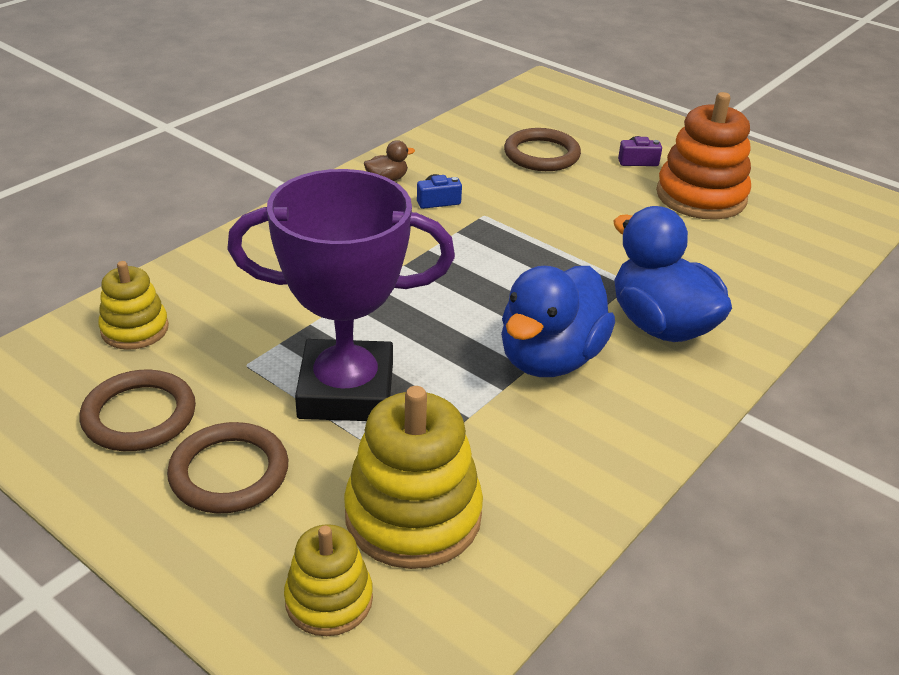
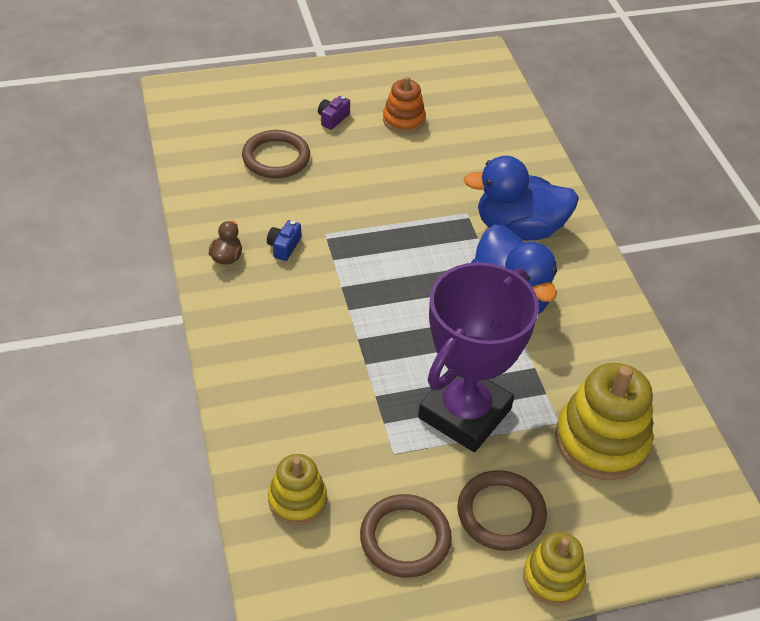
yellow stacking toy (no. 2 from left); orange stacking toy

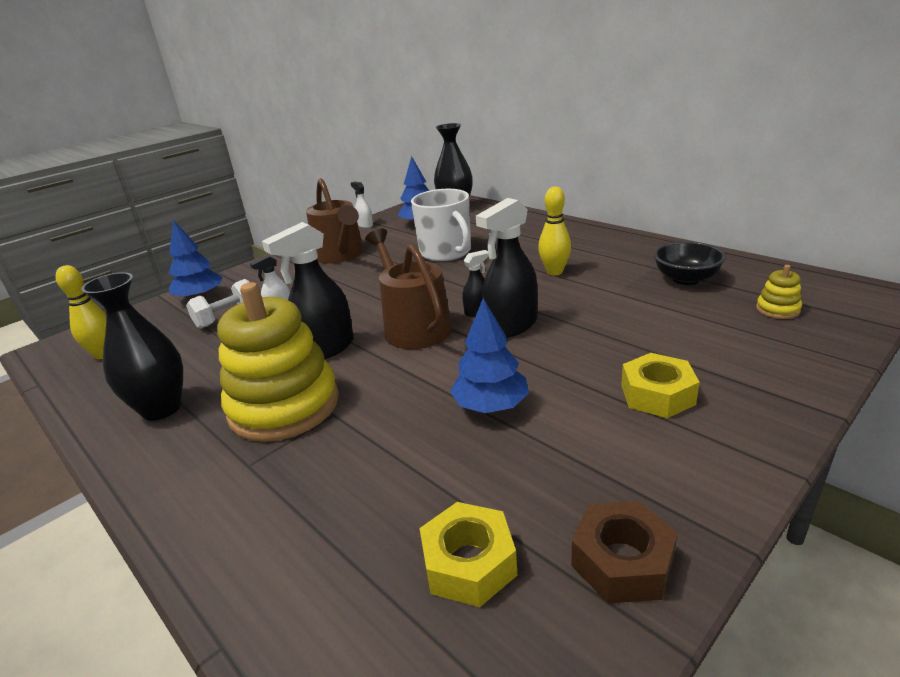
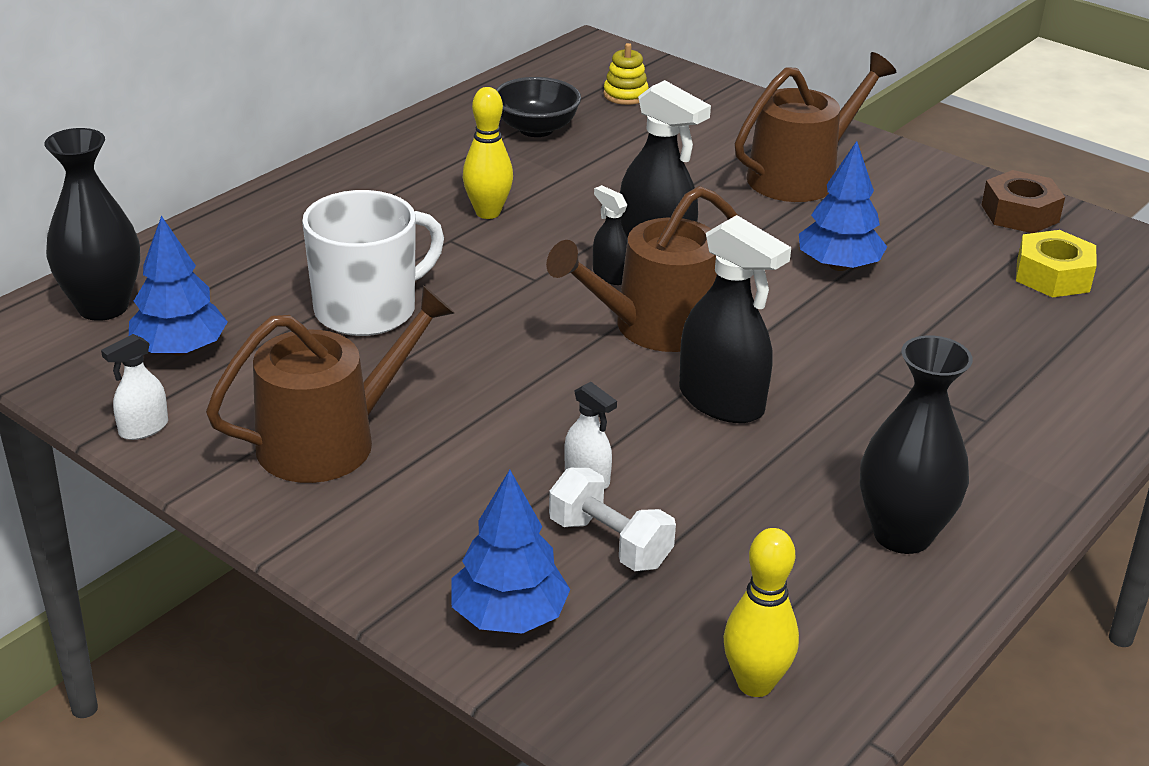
yellow stacking toy (no. 1 from left in the first image); brown watering can (no. 3 from left)

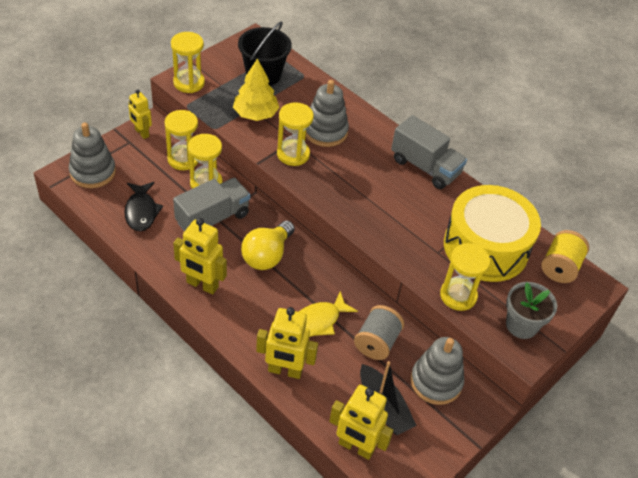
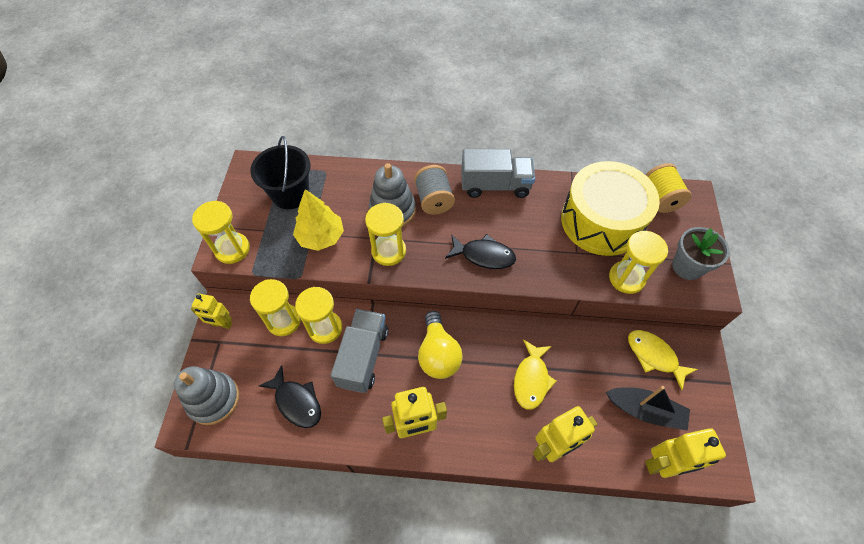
grey spool; yellow fish (no. 2 from left); black fish (no. 2 from left)

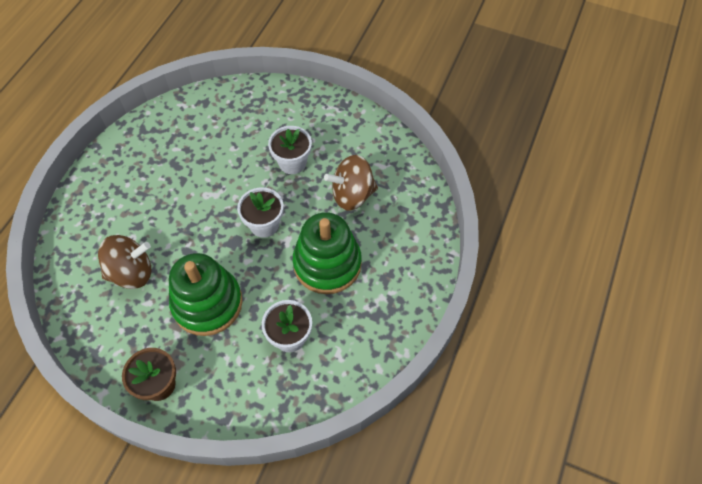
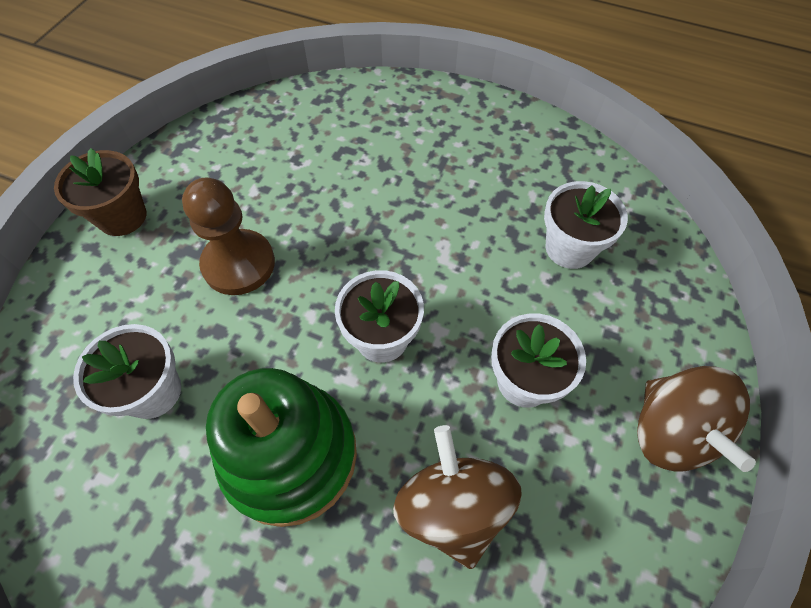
brown spinning top (no. 2 from left); brown pawn; white flower pot (no. 4 from left)

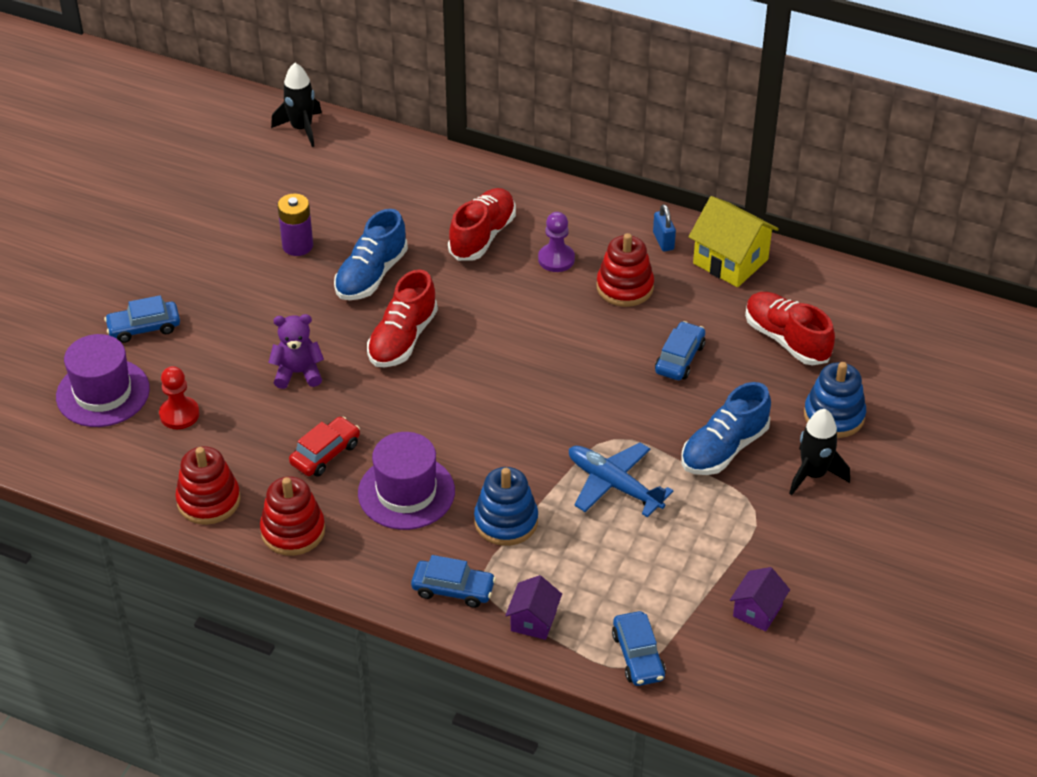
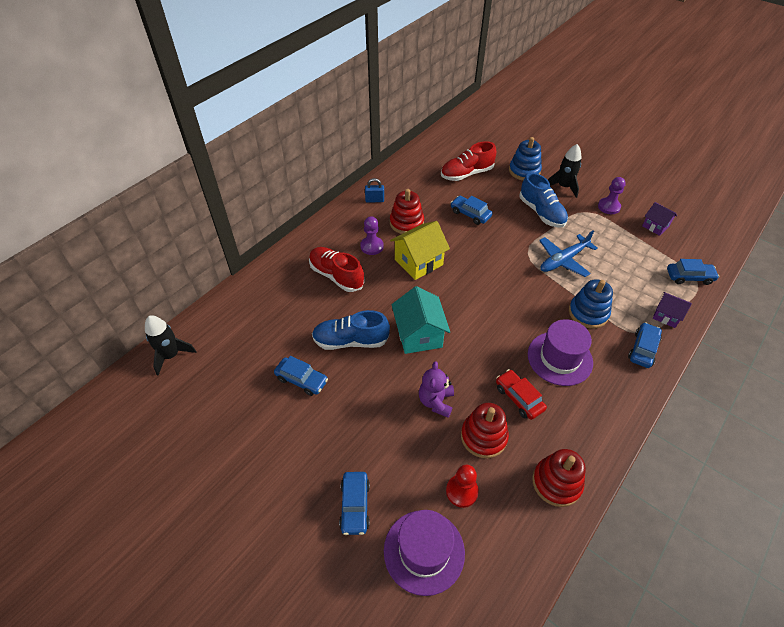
red stacking toy (no. 2 from left); blue car (no. 1 from left); blue shoe (no. 1 from left); turquoise house; yellow house; purple pawn (no. 2 from left)

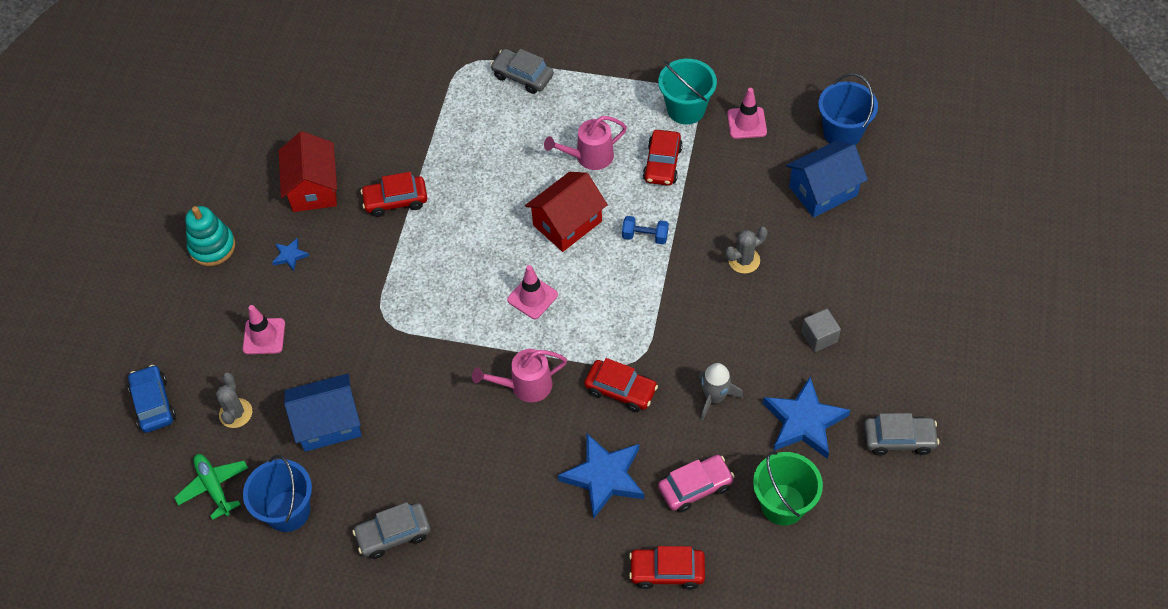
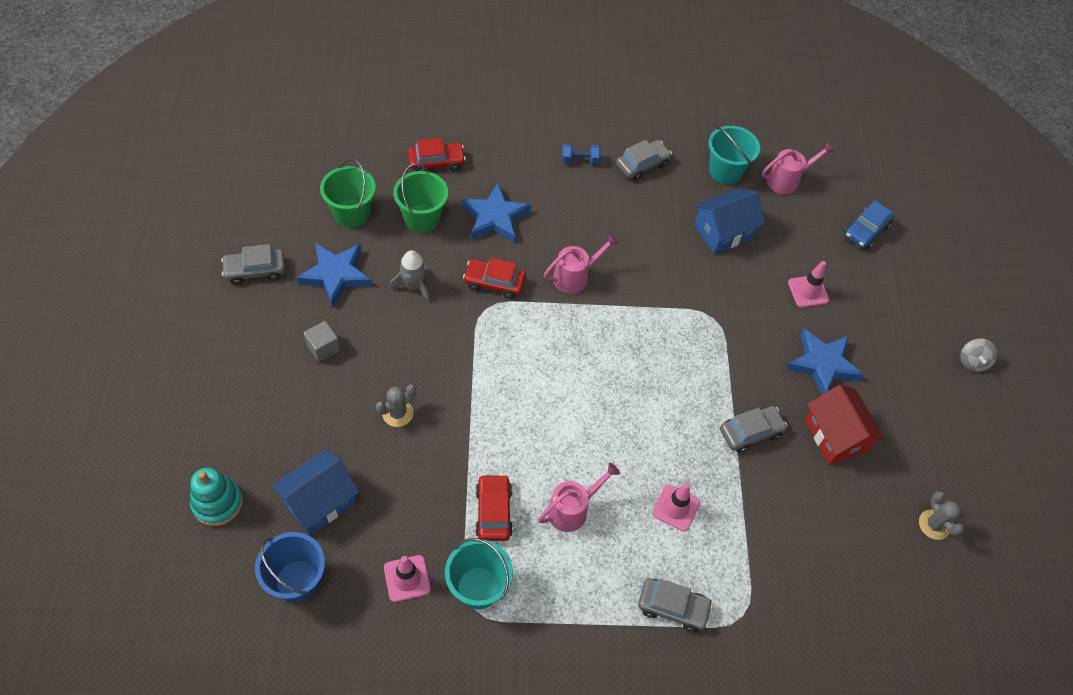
blue car; pink watering can (no. 3 from left); turquoise stacking toy; grey cactus (no. 2 from left); turquoise bucket (no. 2 from left); blue star (no. 3 from left); grey car (no. 4 from left); pink traffic cone (no. 2 from left); red house (no. 2 from left in the first image); blue dumbbell; green bucket (no. 2 from left); grey spinning top

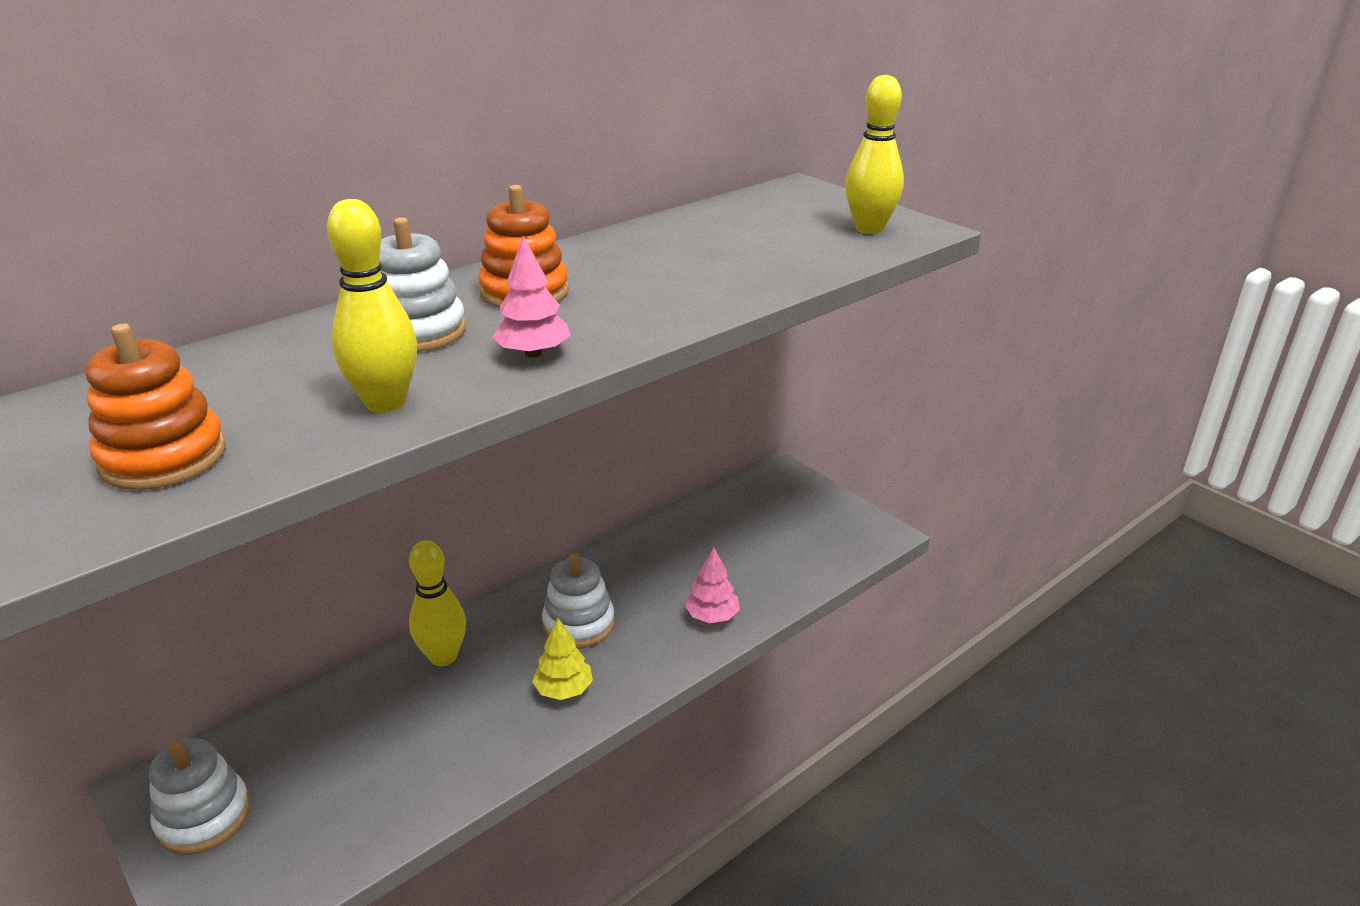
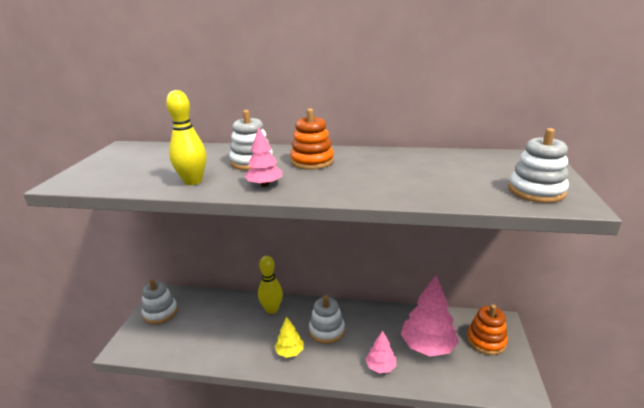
orange stacking toy (no. 2 from left); white stacking toy (no. 4 from left); pink tree (no. 3 from left)

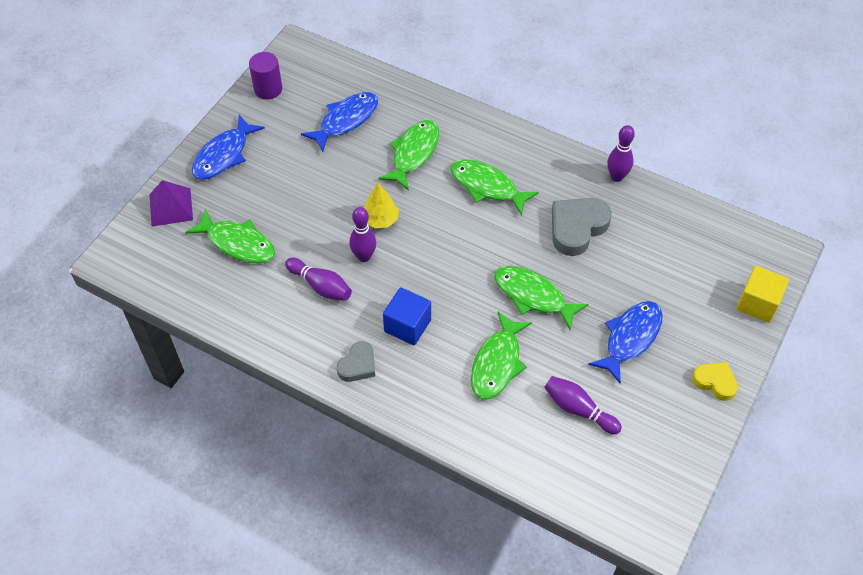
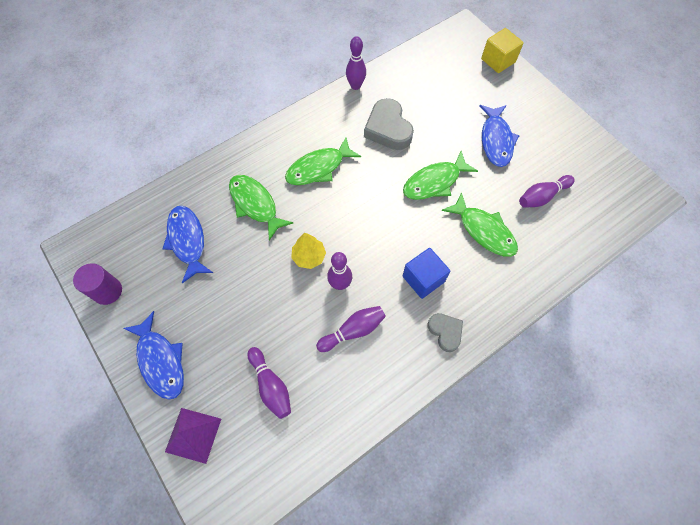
purple bowling pin (no. 1 from left); blue fish (no. 3 from left); yellow heart

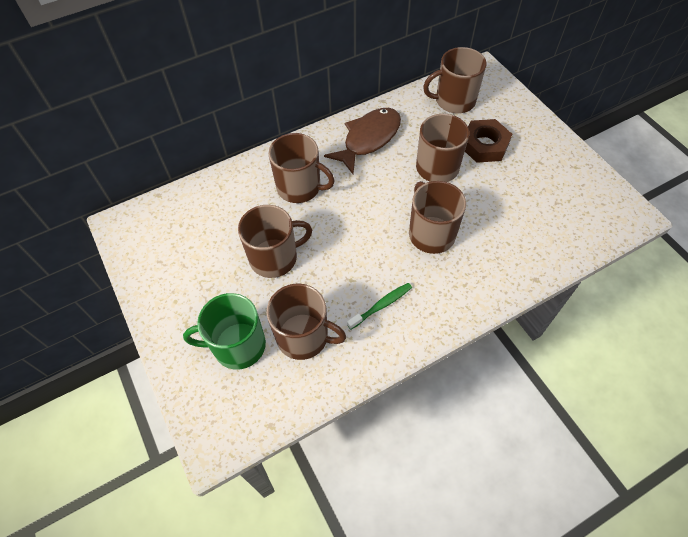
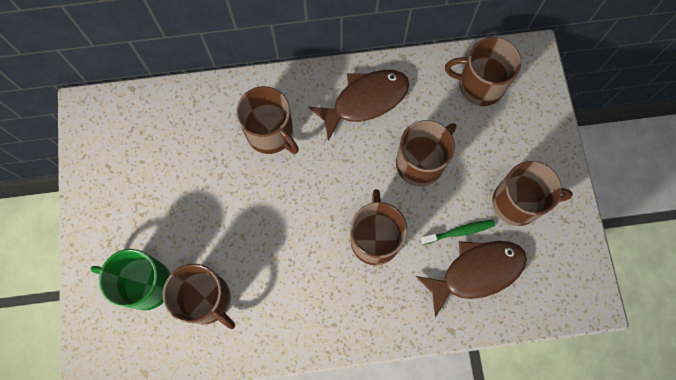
brown mug (no. 6 from left); green toothbrush; brown nut; brown fish (no. 2 from left)

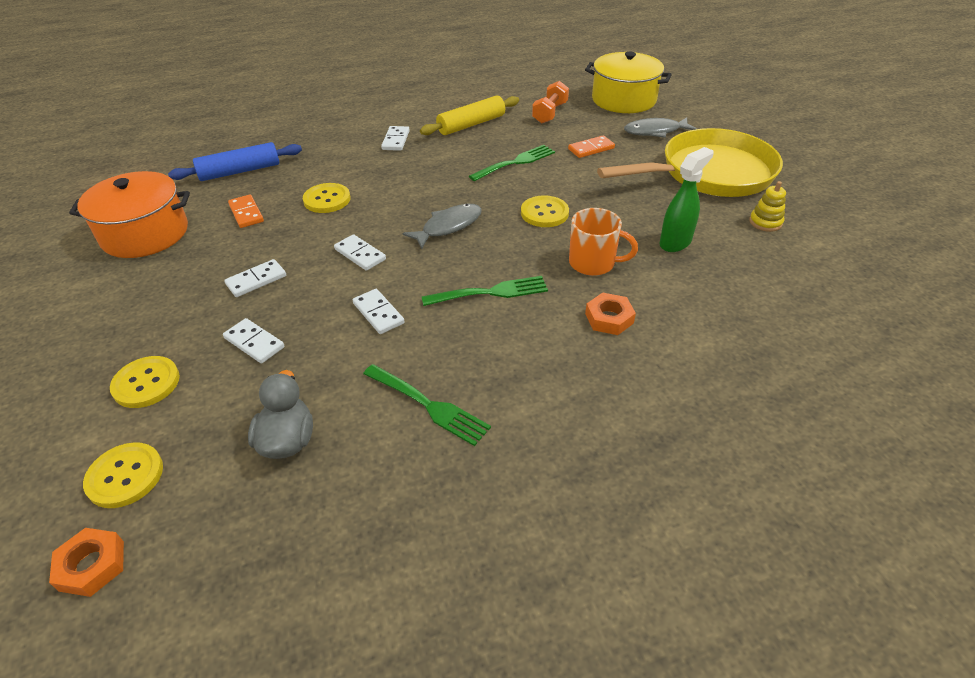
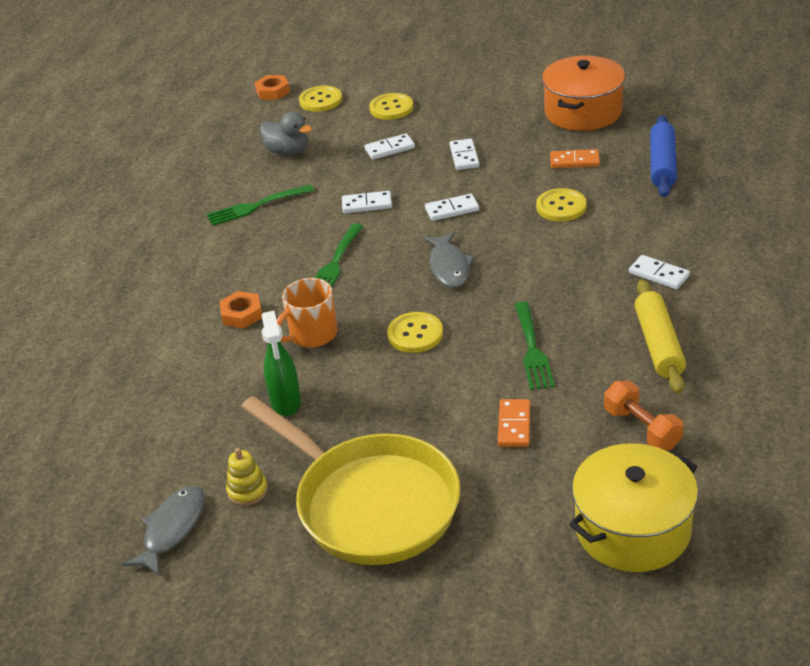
yellow pan; grey fish (no. 1 from left)

